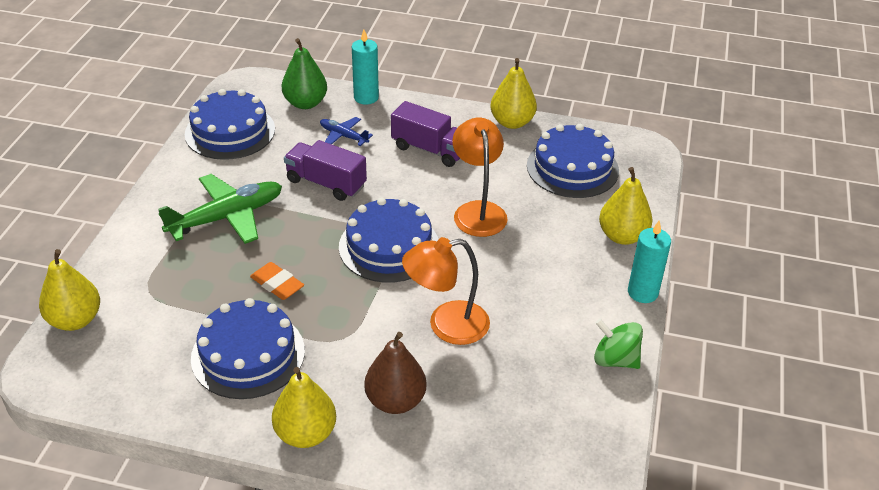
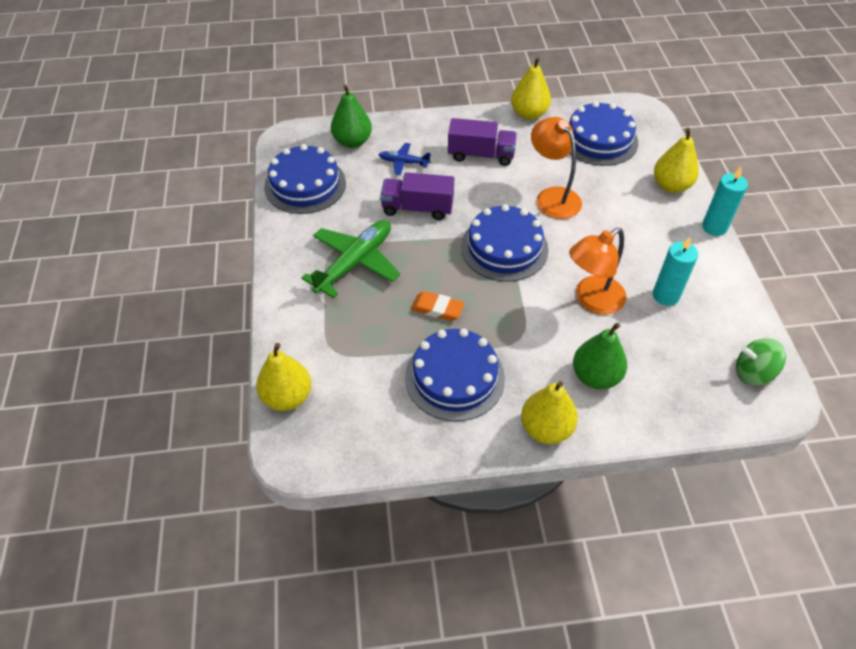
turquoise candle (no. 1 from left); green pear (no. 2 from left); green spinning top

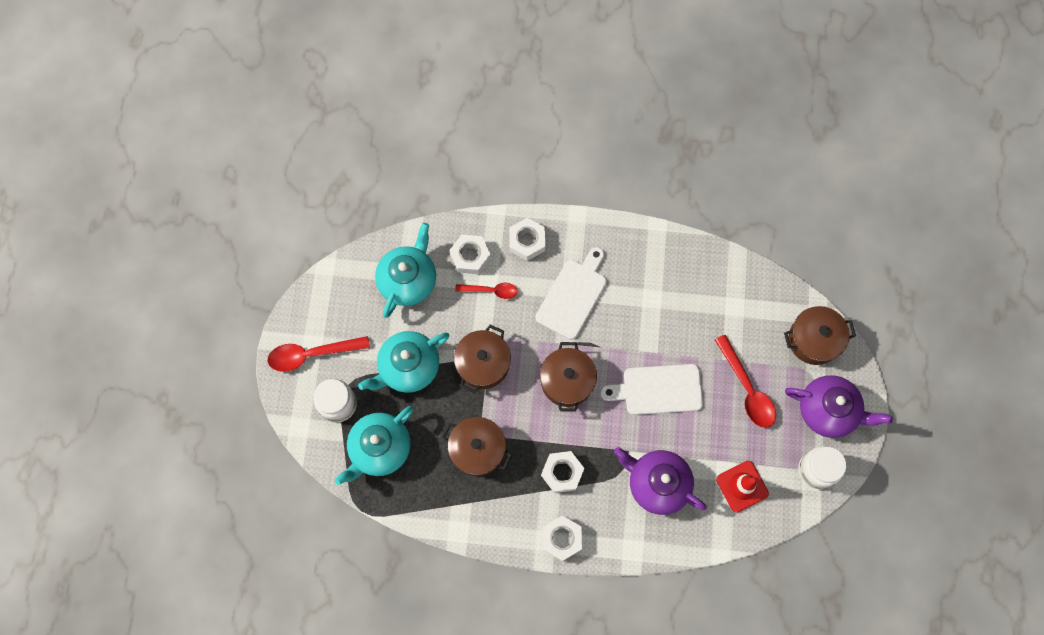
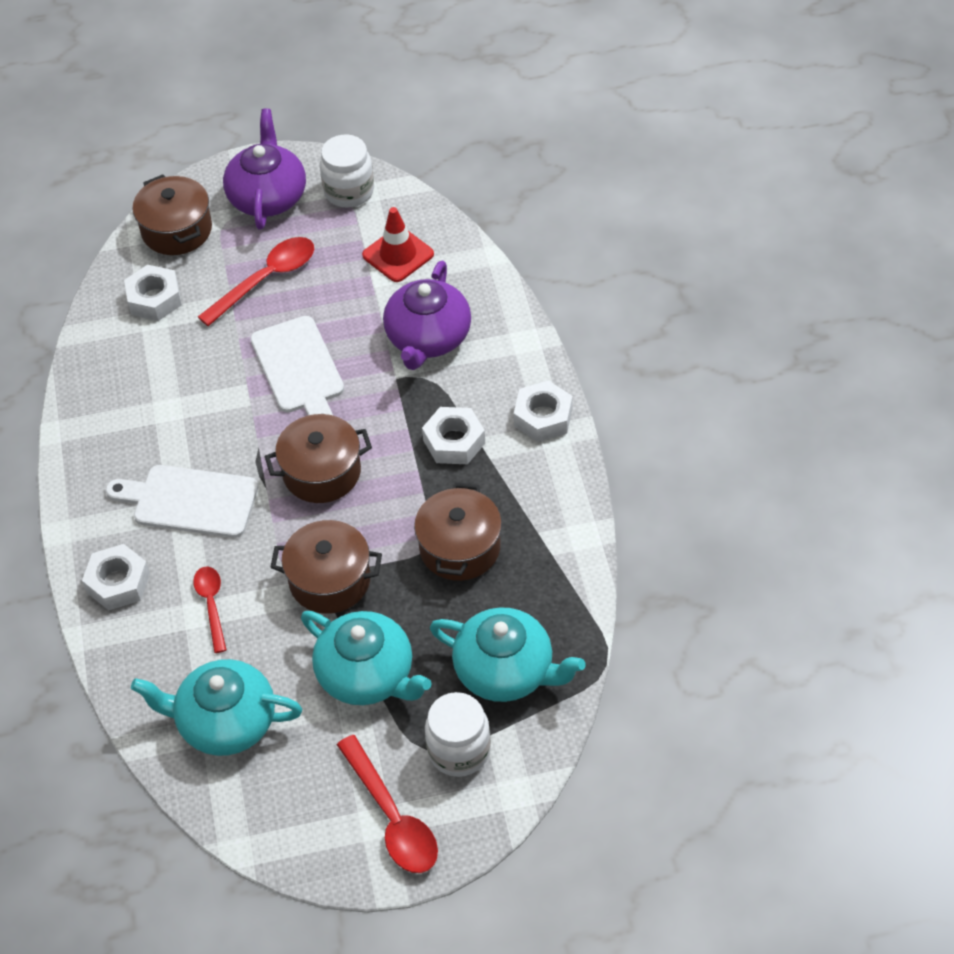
white nut (no. 2 from left)

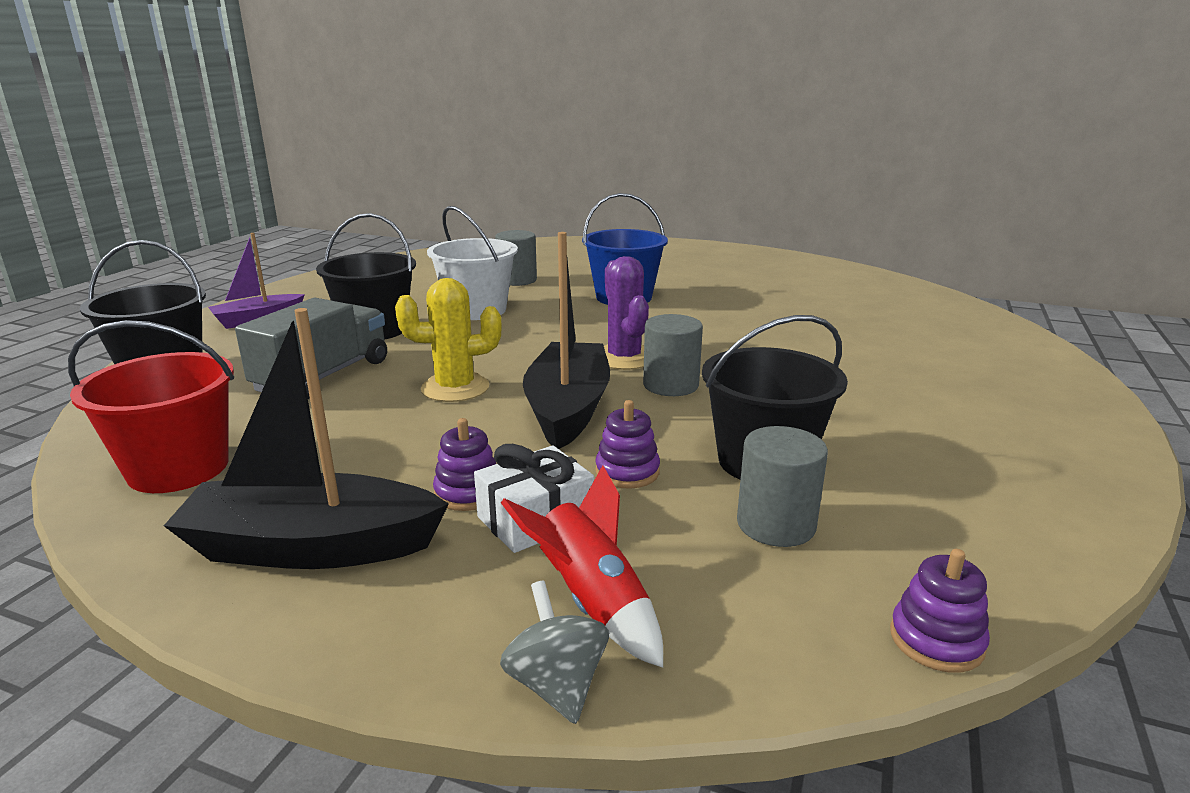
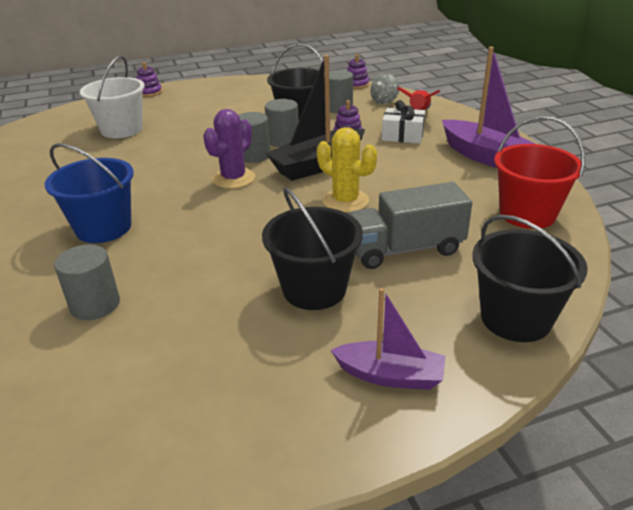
purple boat (no. 2 from left); white bucket; purple stacking toy (no. 1 from left); grey spinning top; grey cylinder (no. 3 from left)

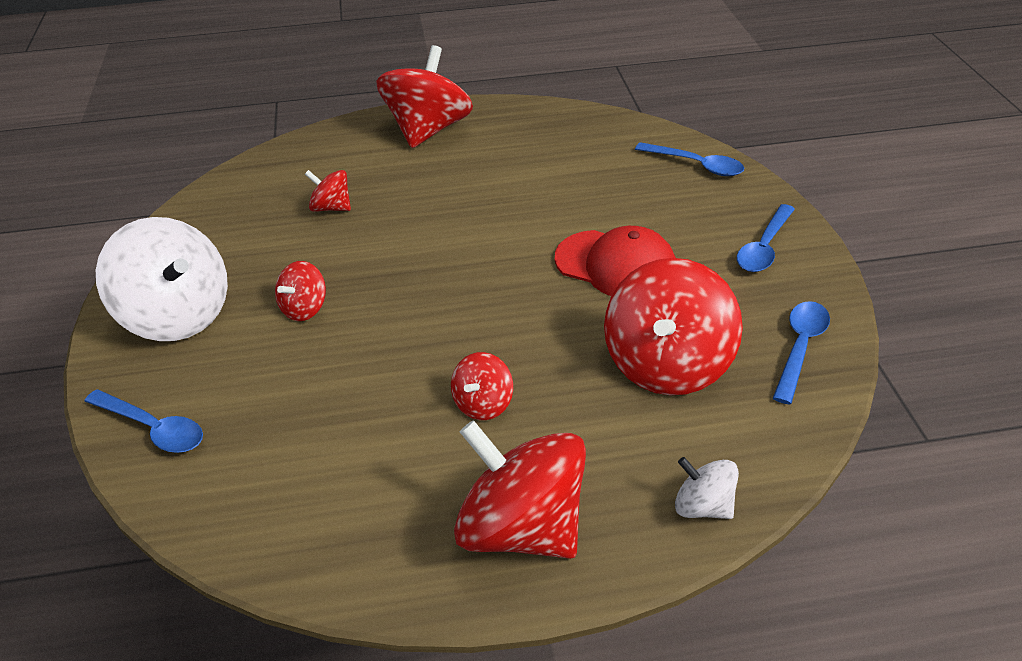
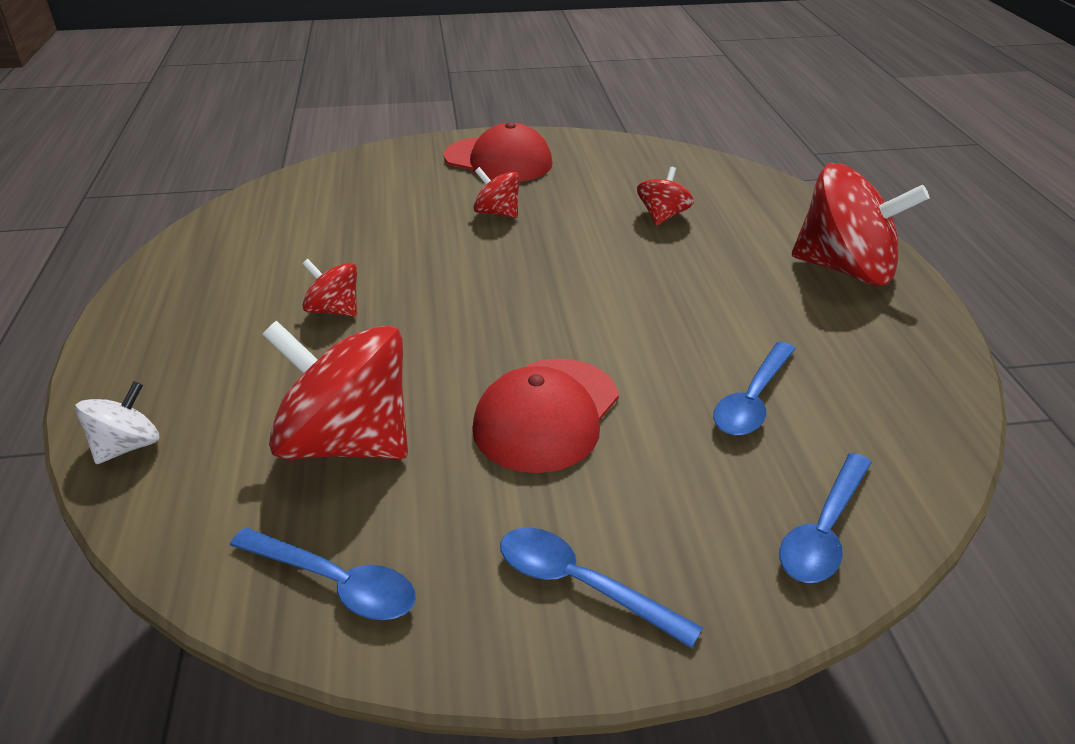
blue spoon (no. 3 from left); red cap (no. 1 from left); red spinning top (no. 5 from left in the first image)

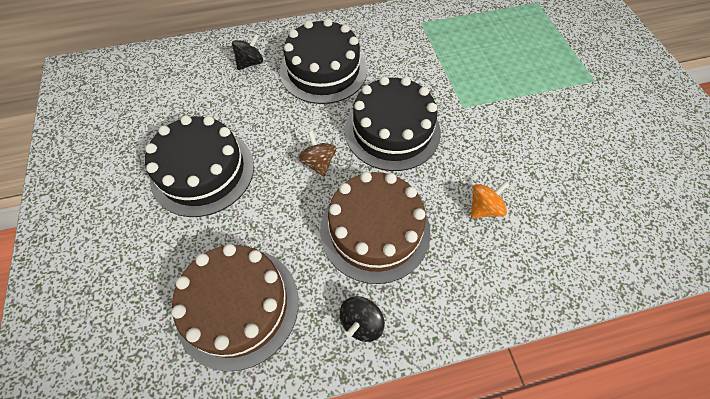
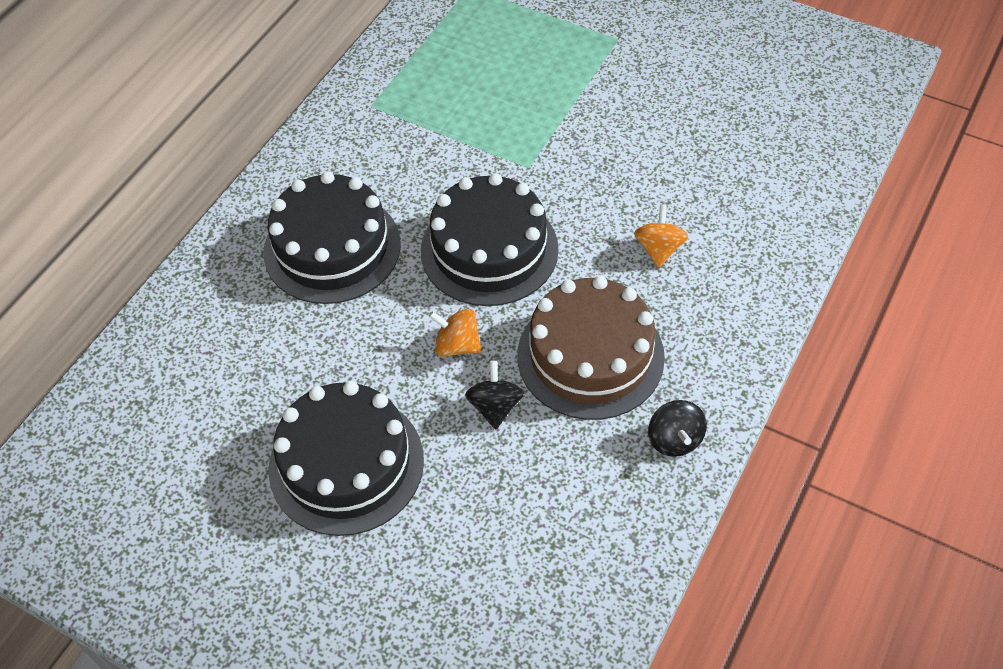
brown cake (no. 1 from left in the first image); black spinning top (no. 1 from left); orange spinning top (no. 1 from left)

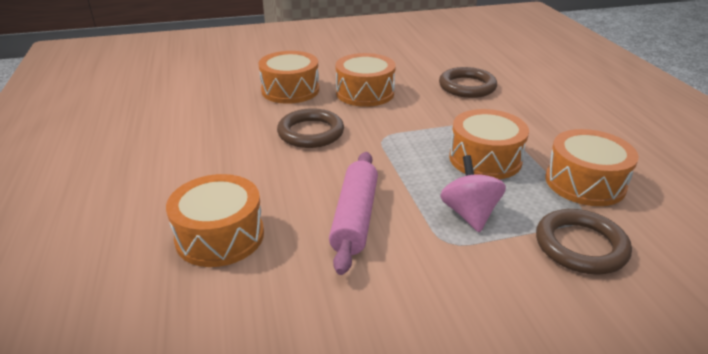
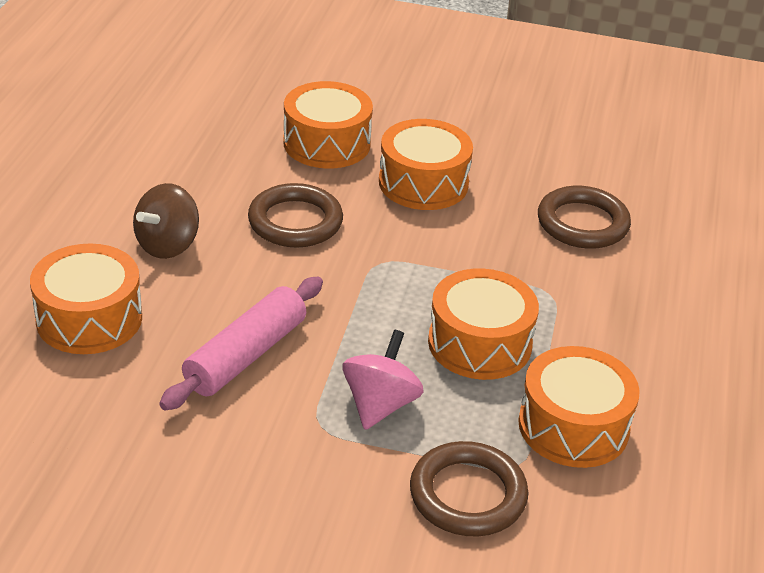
brown spinning top

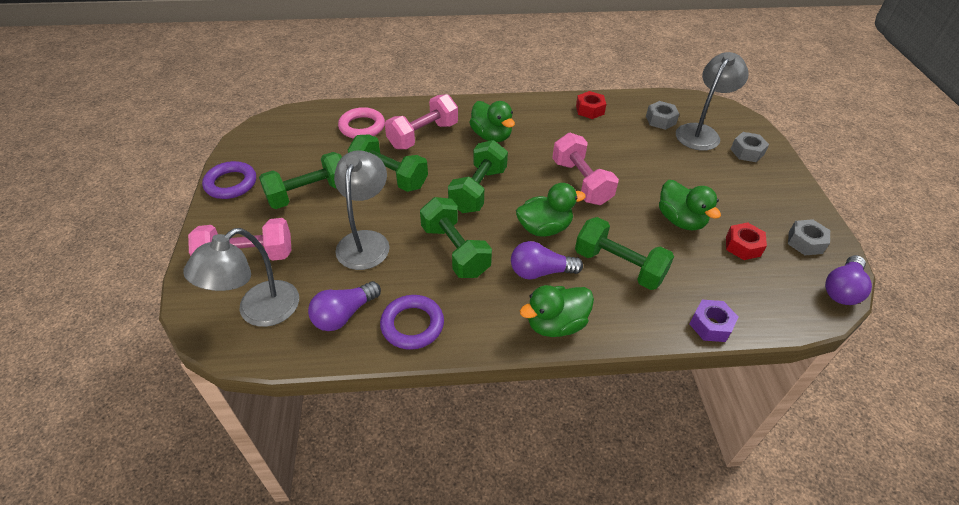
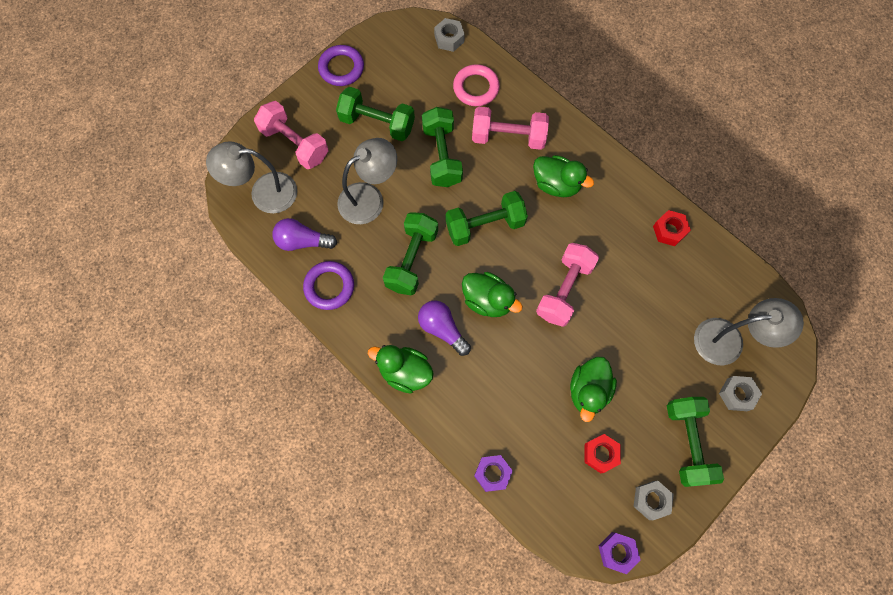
green duck (no. 3 from left); green dumbbell (no. 5 from left); grey nut (no. 1 from left); purple nut (no. 2 from left)

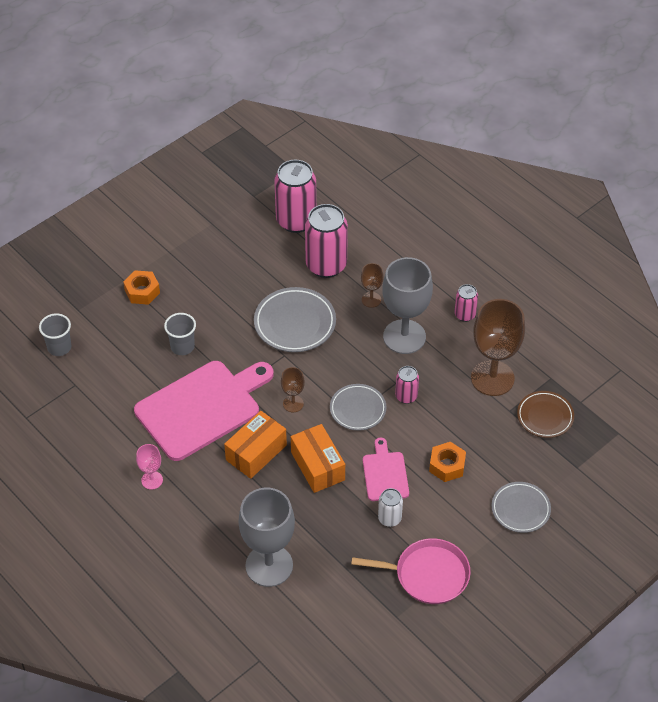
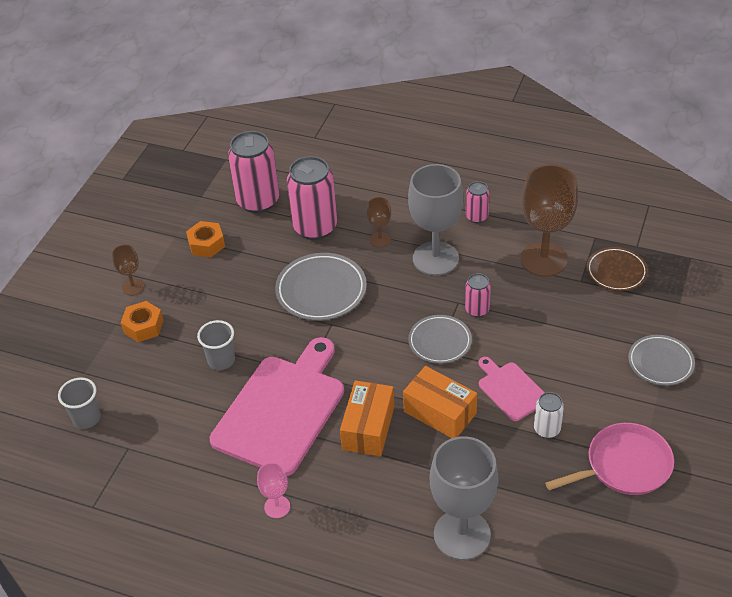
brown goblet (no. 1 from left); orange nut (no. 2 from left)

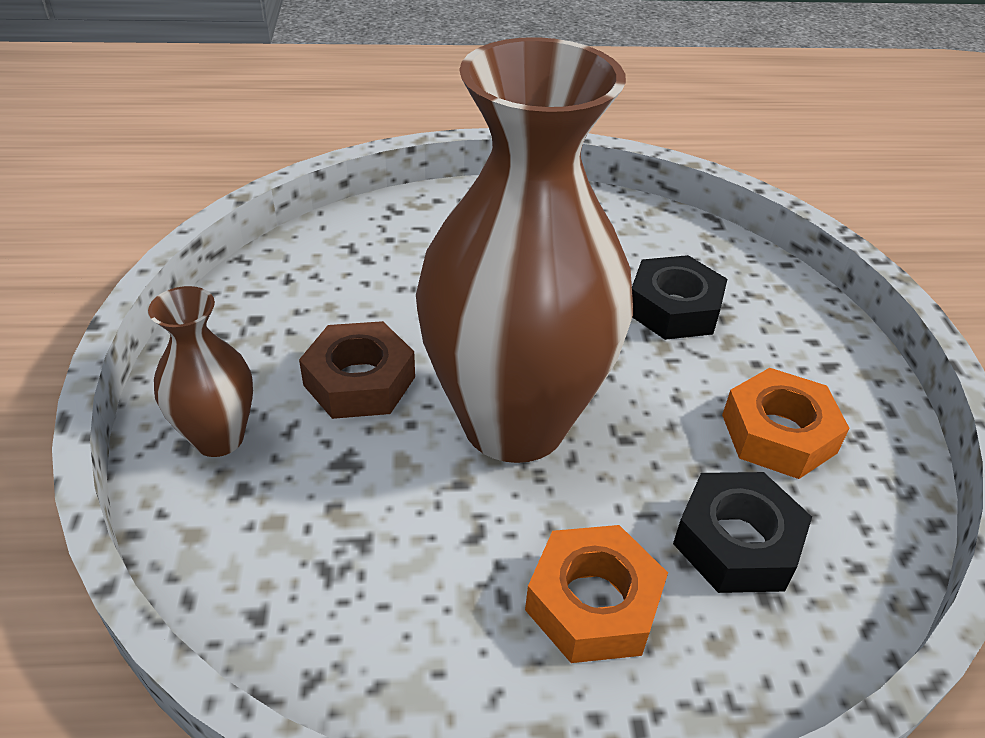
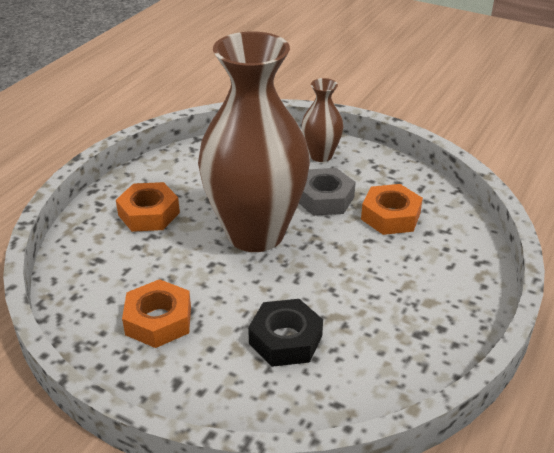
grey nut; black nut (no. 2 from left in the first image); orange nut (no. 3 from left)

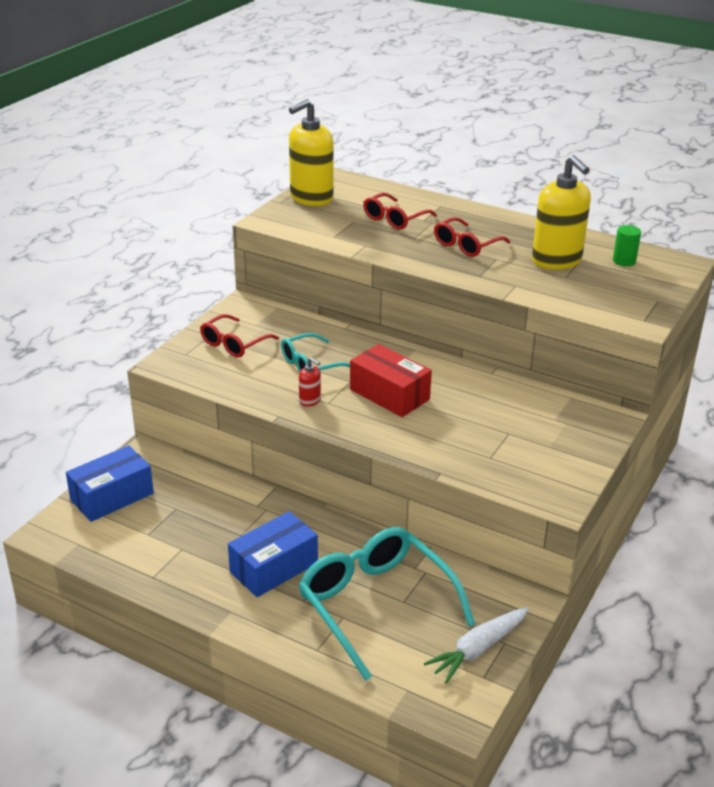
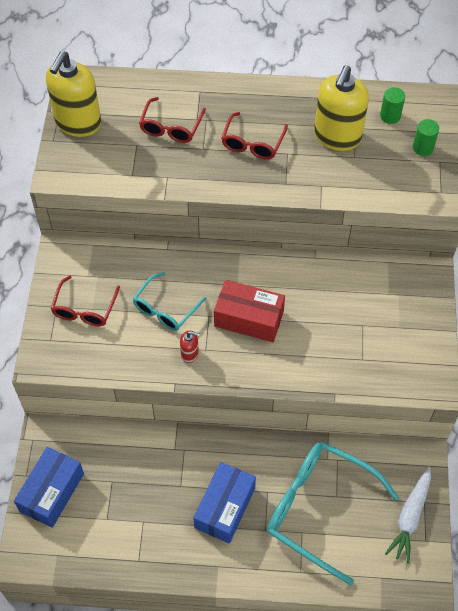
yellow soap dispenser (no. 2 from left); green cylinder (no. 2 from left)

